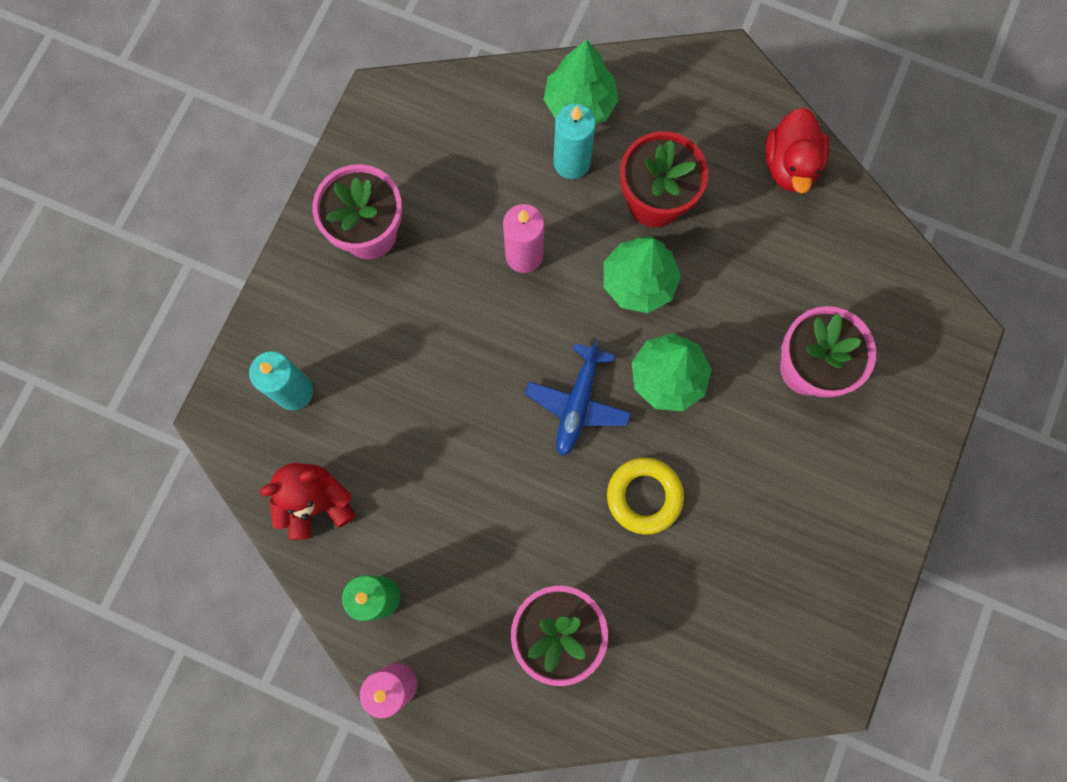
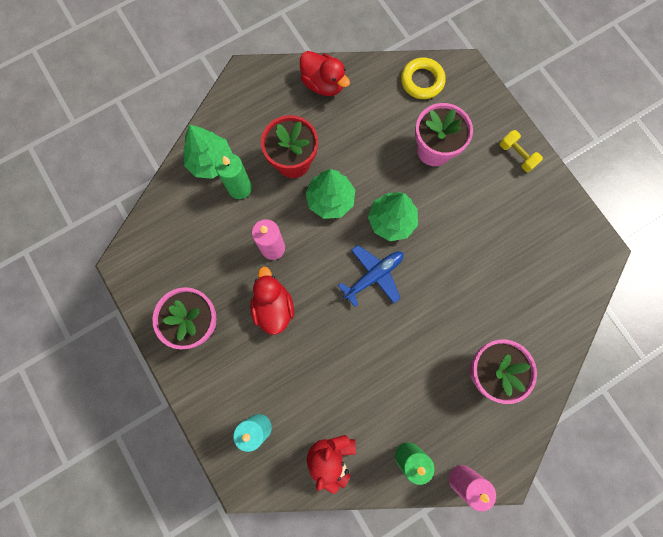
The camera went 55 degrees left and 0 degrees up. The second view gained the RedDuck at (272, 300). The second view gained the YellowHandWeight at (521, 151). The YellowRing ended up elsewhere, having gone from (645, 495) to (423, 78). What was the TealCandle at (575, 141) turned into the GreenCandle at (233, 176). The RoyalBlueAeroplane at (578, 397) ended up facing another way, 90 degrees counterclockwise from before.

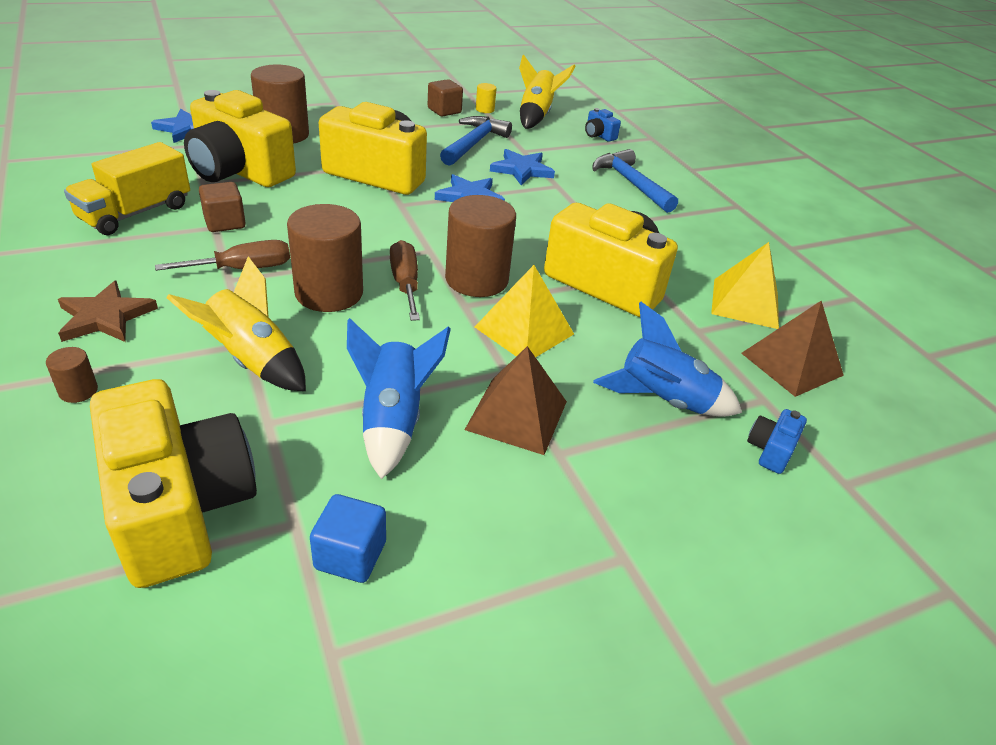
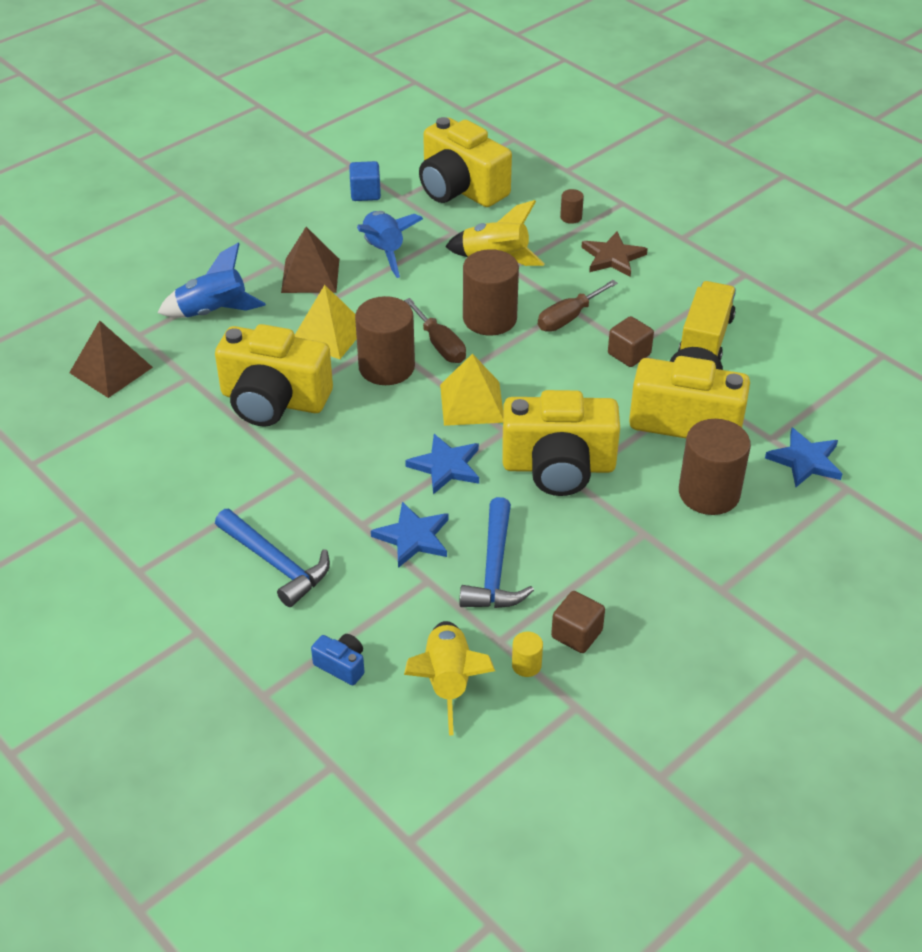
The camera went 165 degrees right and 5 degrees up. The second view lost the RoyalBluePhotoCamera at (777, 441). The YellowPyramid ended up elsewhere, having gone from (745, 285) to (471, 389).

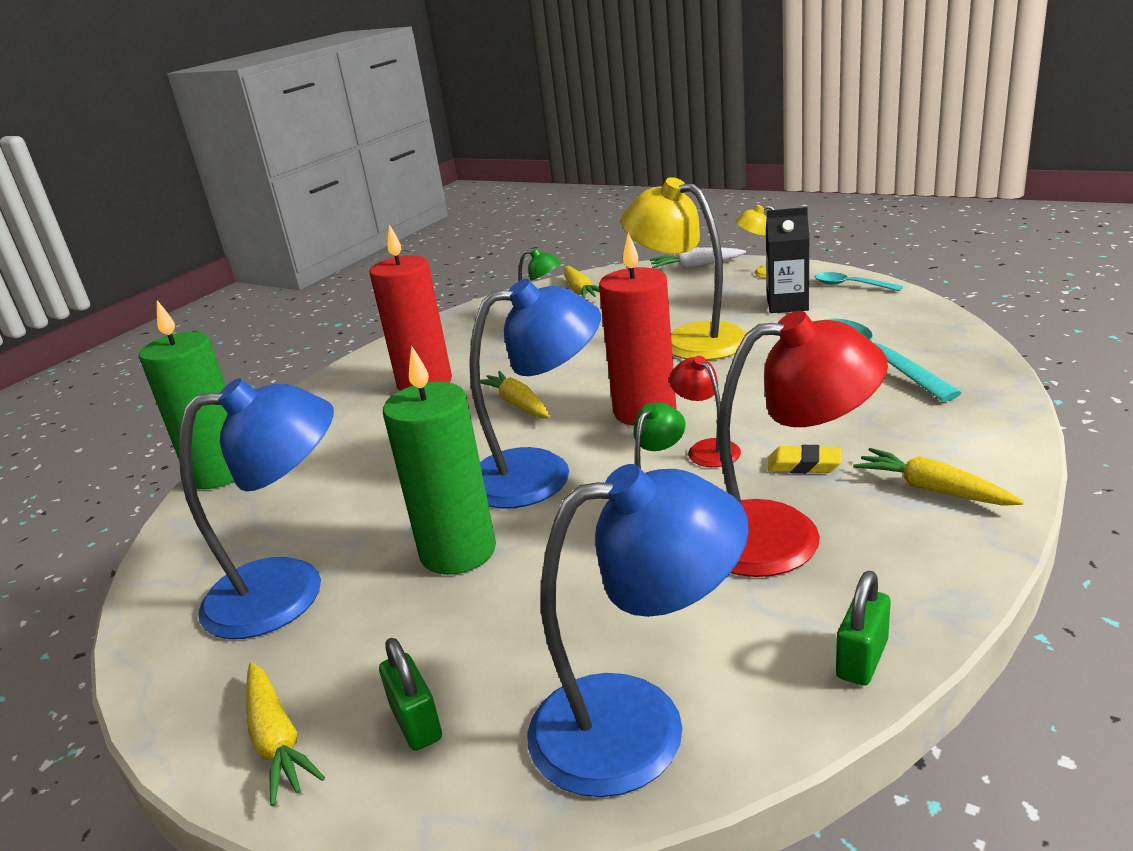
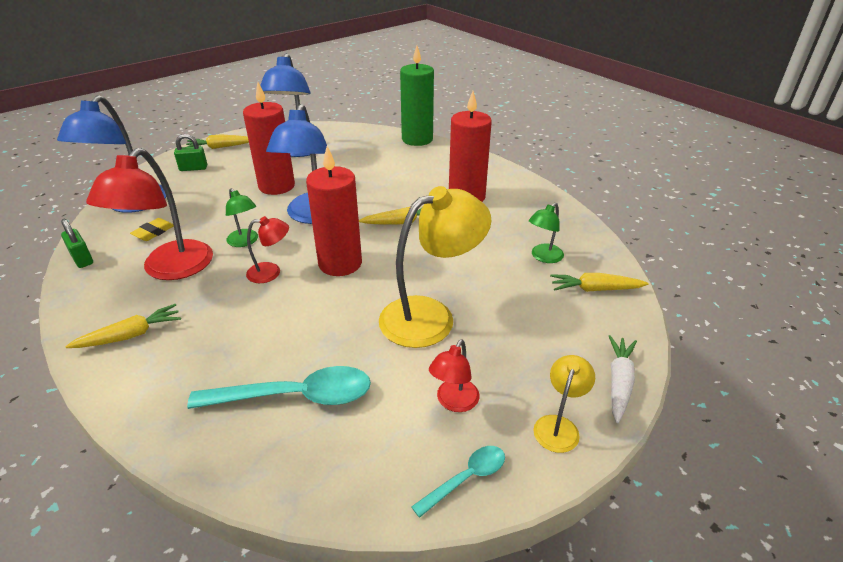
The camera went 105 degrees right and 10 degrees up. The YellowEraser ended up elsewhere, having gone from (804, 459) to (152, 229). Where the BlackMilkCarton stood at (788, 260), the RedReadingLamp came to stand at (454, 375). What was the GreenCandle at (439, 460) turned into the RedCandle at (269, 138).

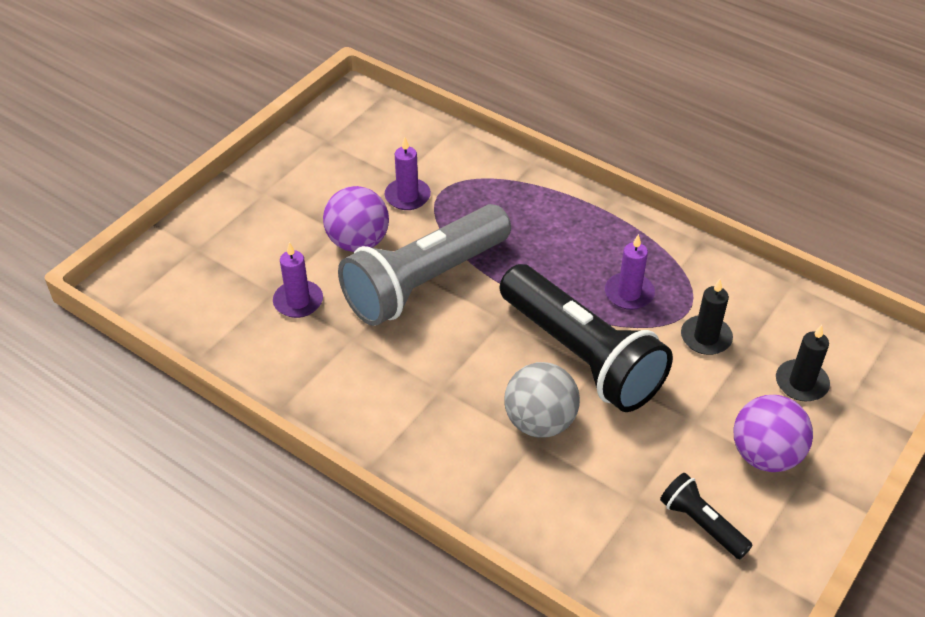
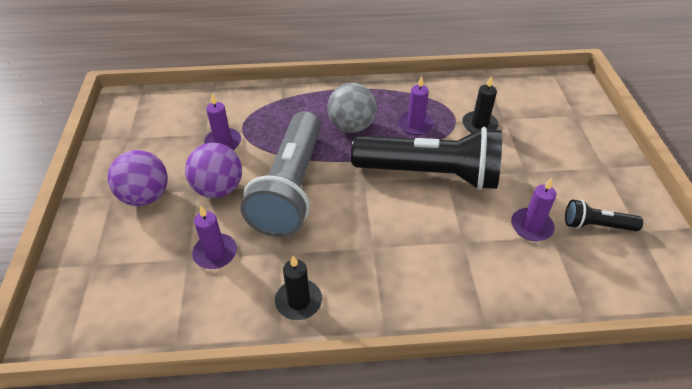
The camera went 40 degrees left and 0 degrees up. The second view gained the VioletCandle at (534, 209). The GrayPlayBall ended up elsewhere, having gone from (542, 400) to (352, 108). The VioletPlayBall ended up elsewhere, having gone from (773, 433) to (138, 178). The BlackCandle ended up elsewhere, having gone from (803, 363) to (298, 288).

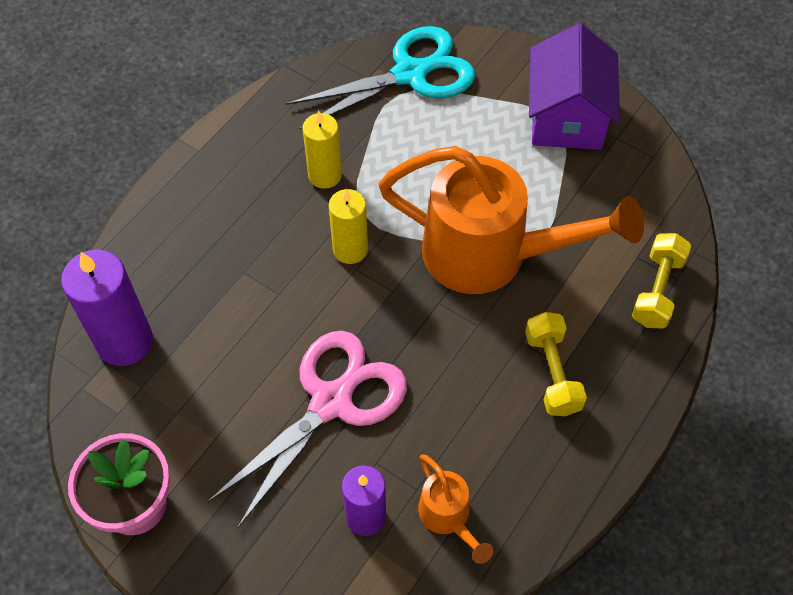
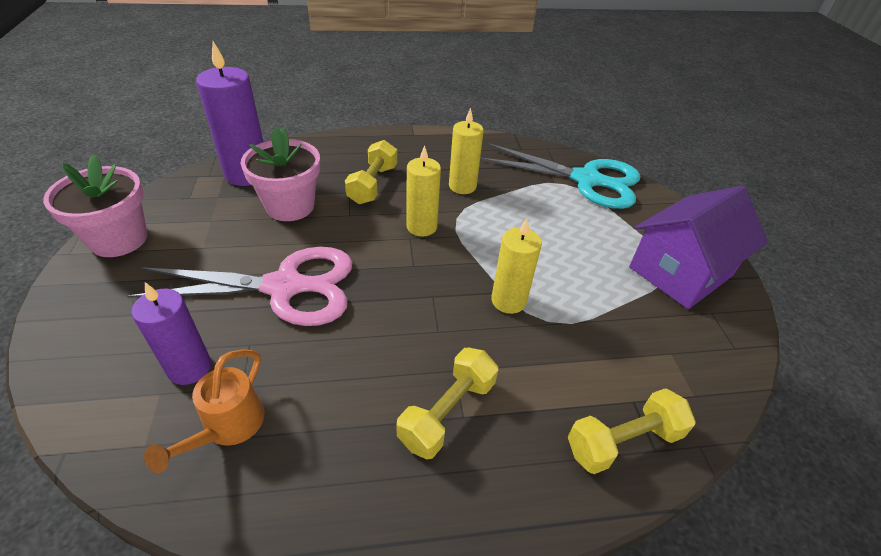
The camera went 45 degrees right and 15 degrees down. The second view gained the RosePinkFlowerPot at (280, 174). The second view gained the YellowHandWeight at (371, 172). Where the OrangeColouredWateringCan stood at (511, 220), the YellowCandle came to stand at (516, 266).

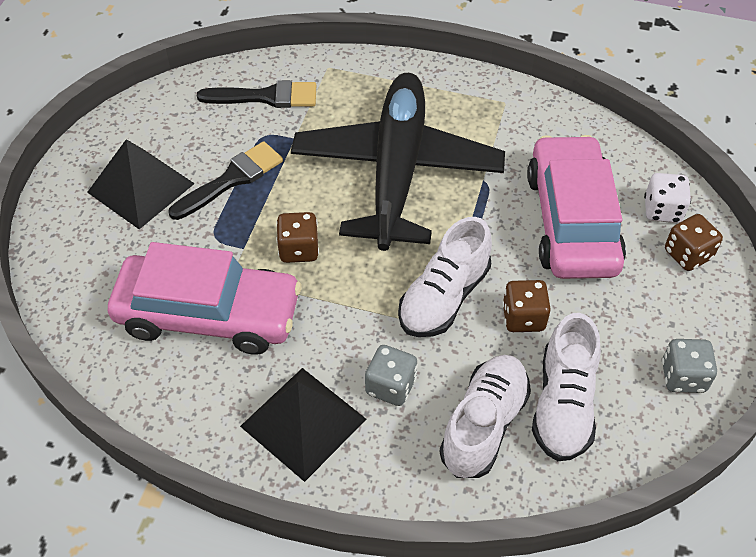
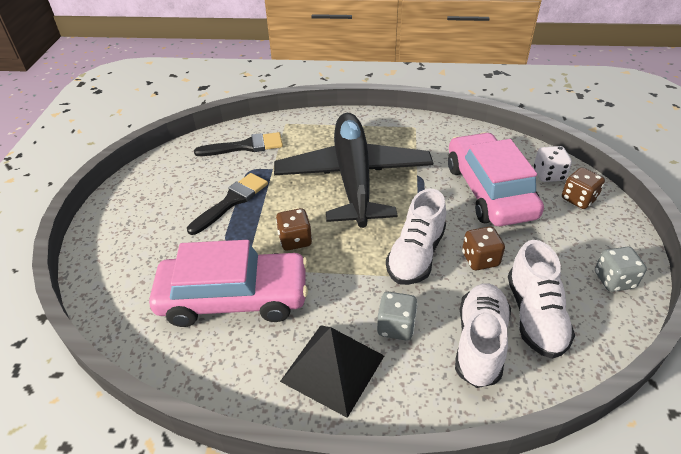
The camera went 10 degrees left and 10 degrees down. The second view lost the BlackPyramid at (141, 184).

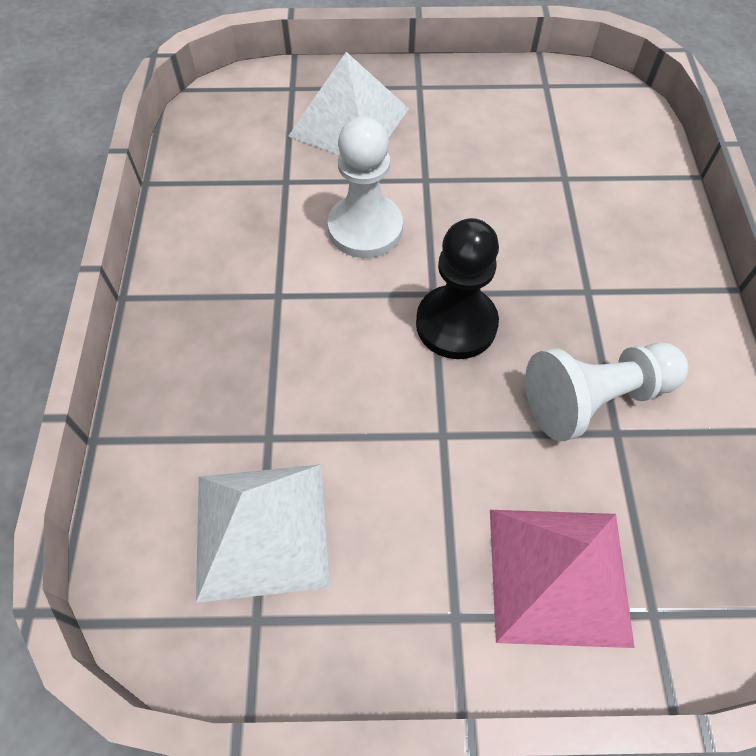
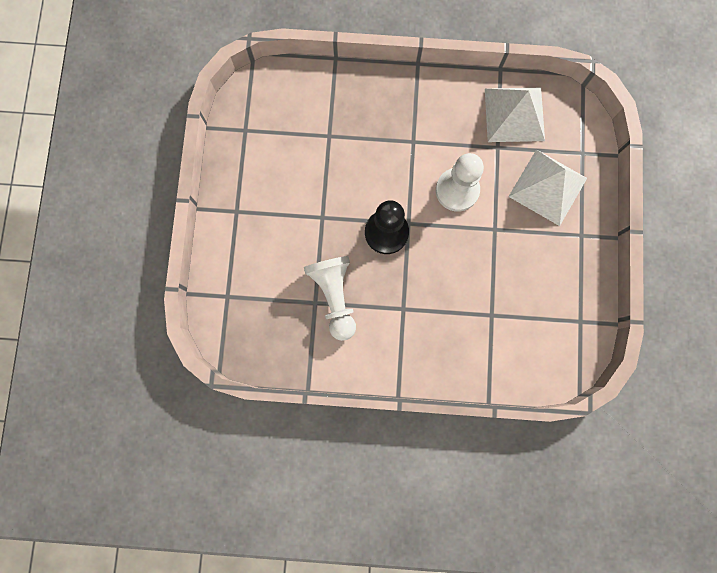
The camera went 95 degrees right and 20 degrees up. The second view lost the RosePinkPyramid at (562, 579). The WhitePyramid ended up elsewhere, having gone from (263, 533) to (515, 115).

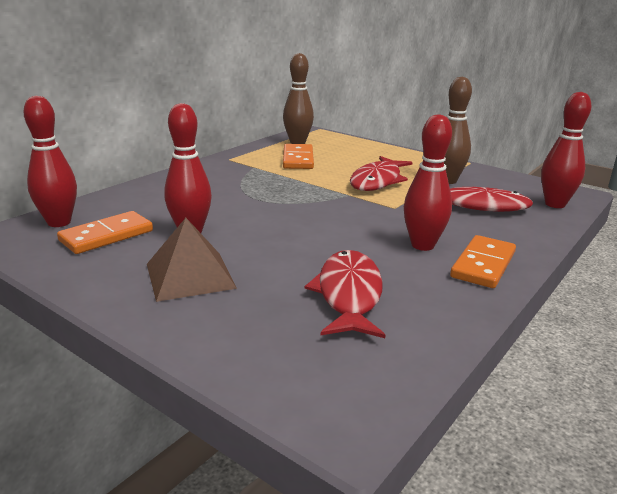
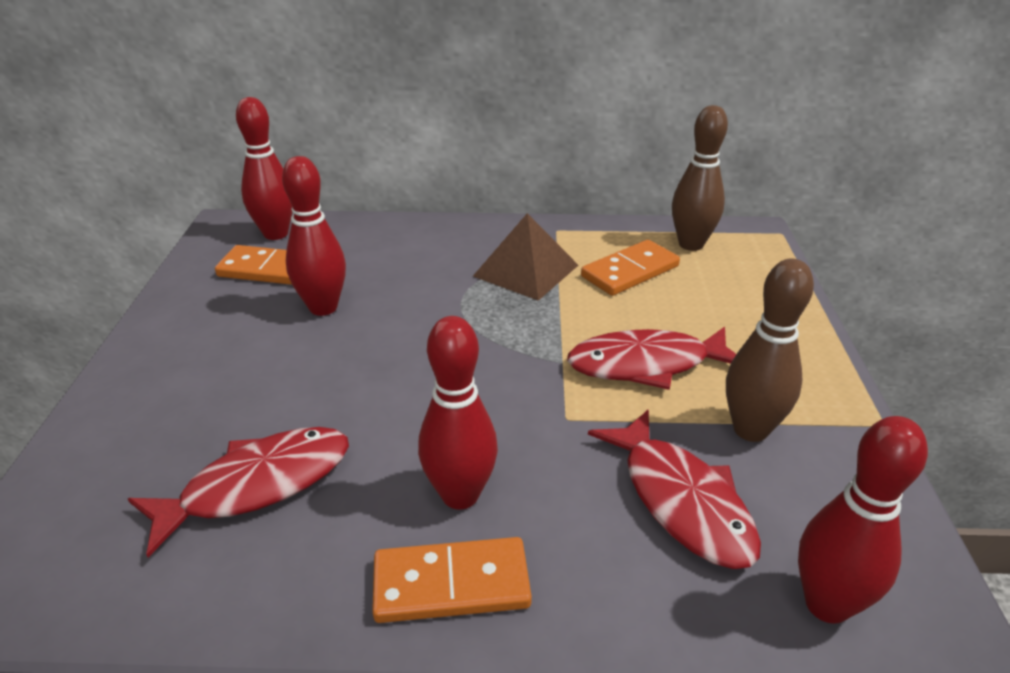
The camera went 55 degrees right and 10 degrees up. The RussetPyramid ended up elsewhere, having gone from (192, 260) to (525, 257).

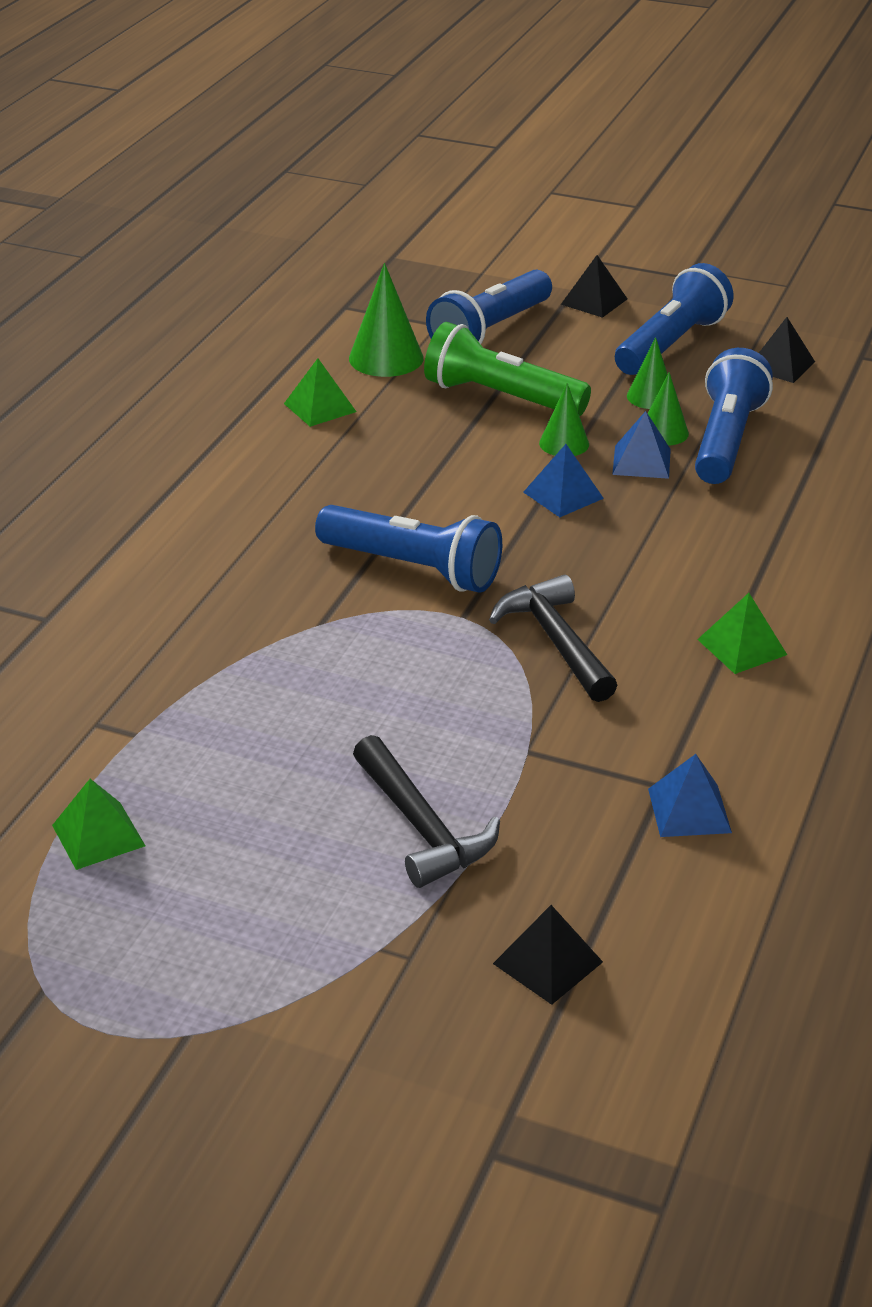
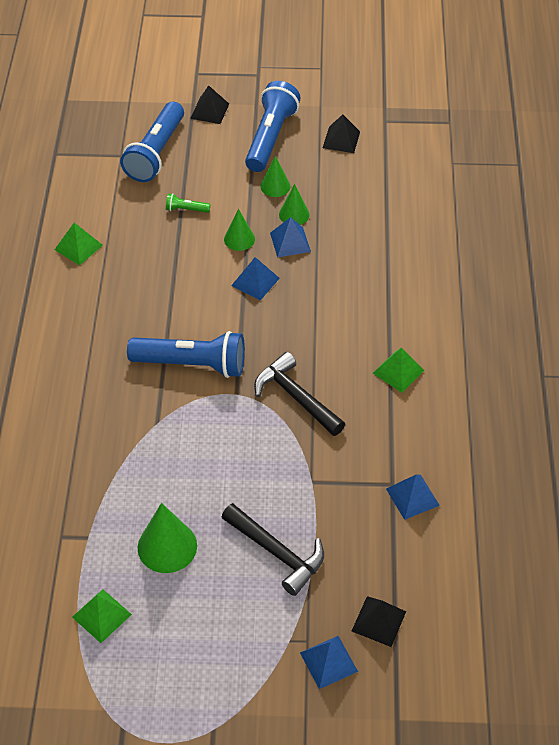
The camera went 20 degrees left and 15 degrees up. The second view lost the RoyalBlueTorch at (734, 416). The second view gained the RoyalBluePyramid at (329, 662). The GreenCone ended up elsewhere, having gone from (386, 320) to (167, 538). The size of the GreenTorch at (507, 369) changed by a factor of 0.42.

